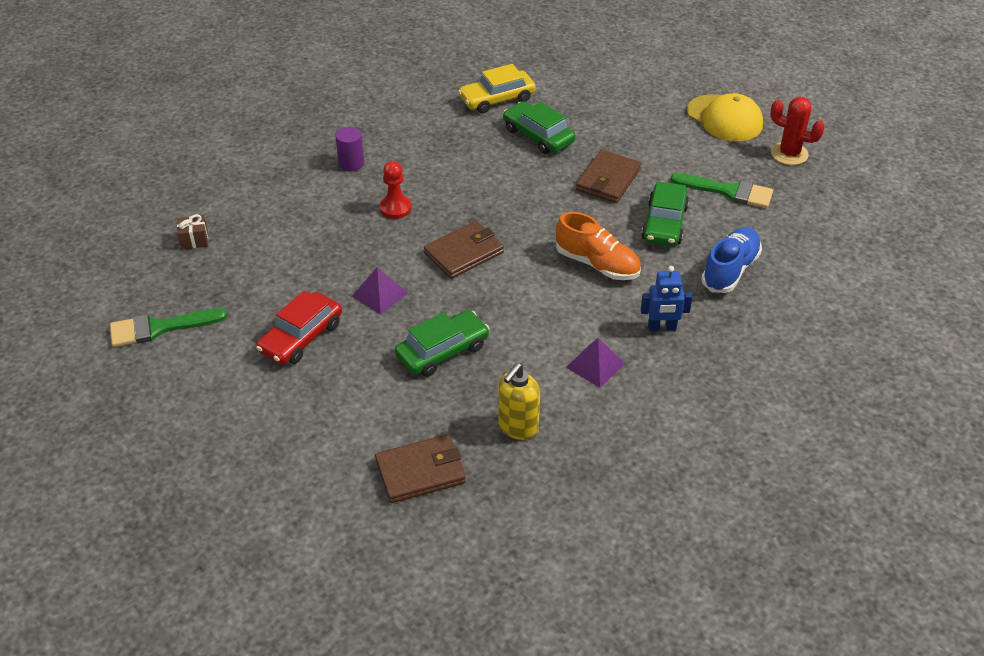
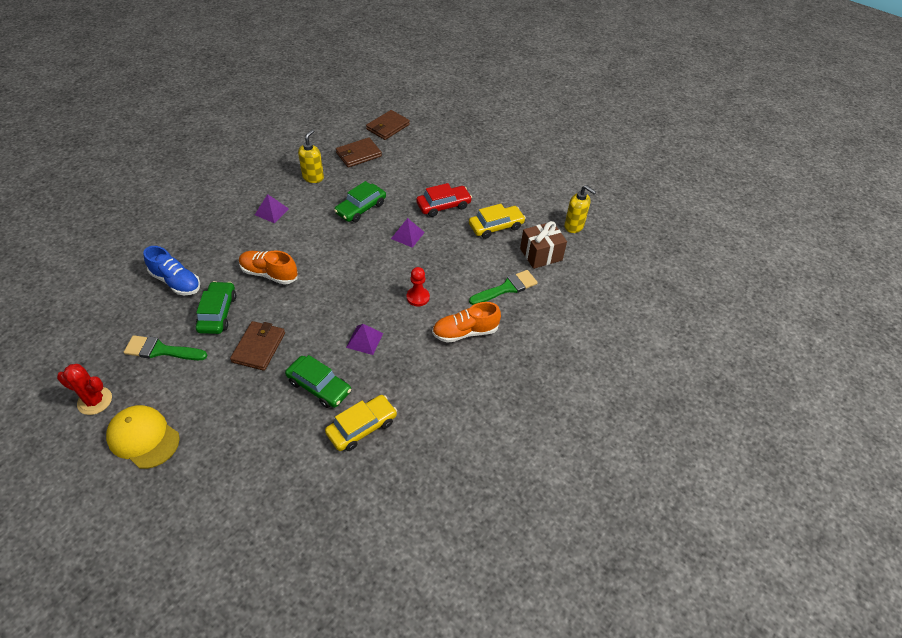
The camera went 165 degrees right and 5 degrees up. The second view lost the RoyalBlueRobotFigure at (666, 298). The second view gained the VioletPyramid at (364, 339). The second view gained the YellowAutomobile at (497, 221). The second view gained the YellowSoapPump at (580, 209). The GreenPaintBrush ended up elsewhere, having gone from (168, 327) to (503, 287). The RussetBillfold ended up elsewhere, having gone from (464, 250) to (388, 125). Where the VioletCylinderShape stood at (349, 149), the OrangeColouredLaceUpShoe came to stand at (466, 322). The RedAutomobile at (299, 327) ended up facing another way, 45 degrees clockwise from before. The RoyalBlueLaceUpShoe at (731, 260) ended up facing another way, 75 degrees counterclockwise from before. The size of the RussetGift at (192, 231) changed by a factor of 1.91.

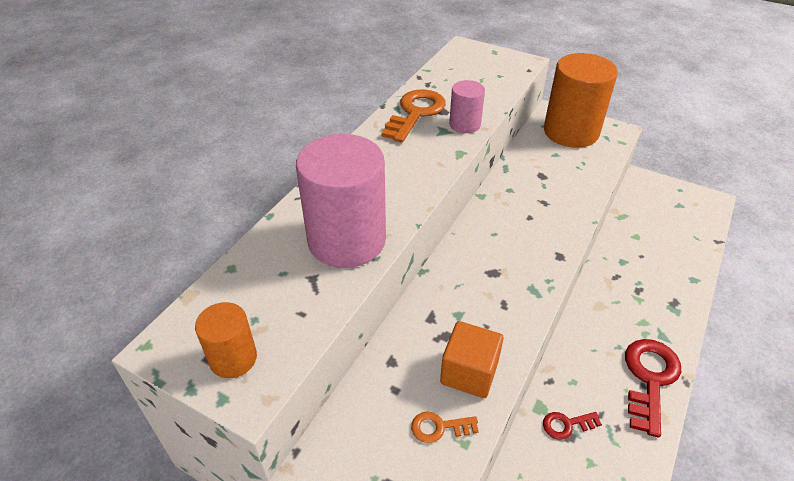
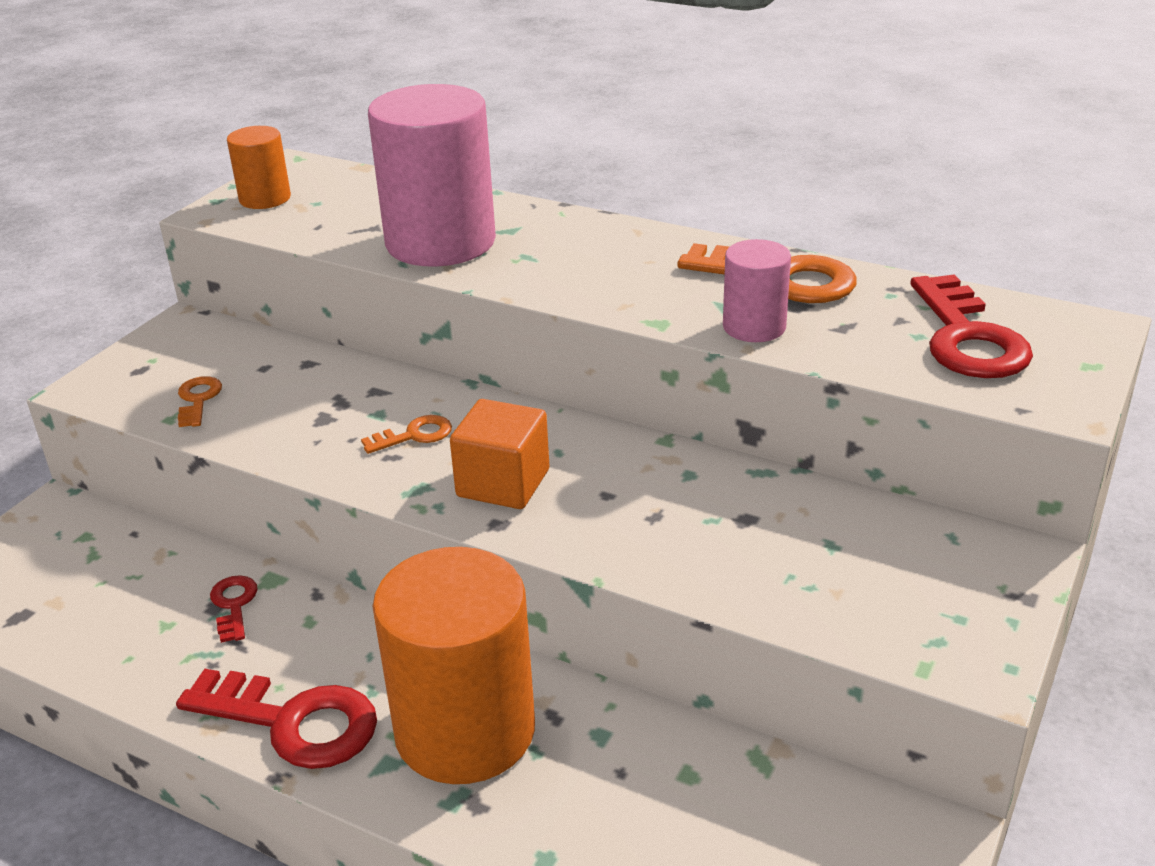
The camera went 90 degrees right and 10 degrees down. The second view gained the OrangeColouredLatchkey at (406, 434). The second view gained the RedLatchkey at (971, 326). The OrangeColouredSolidCube ended up elsewhere, having gone from (472, 359) to (499, 454). The OrangeColouredCylinderShape ended up elsewhere, having gone from (581, 100) to (454, 665).

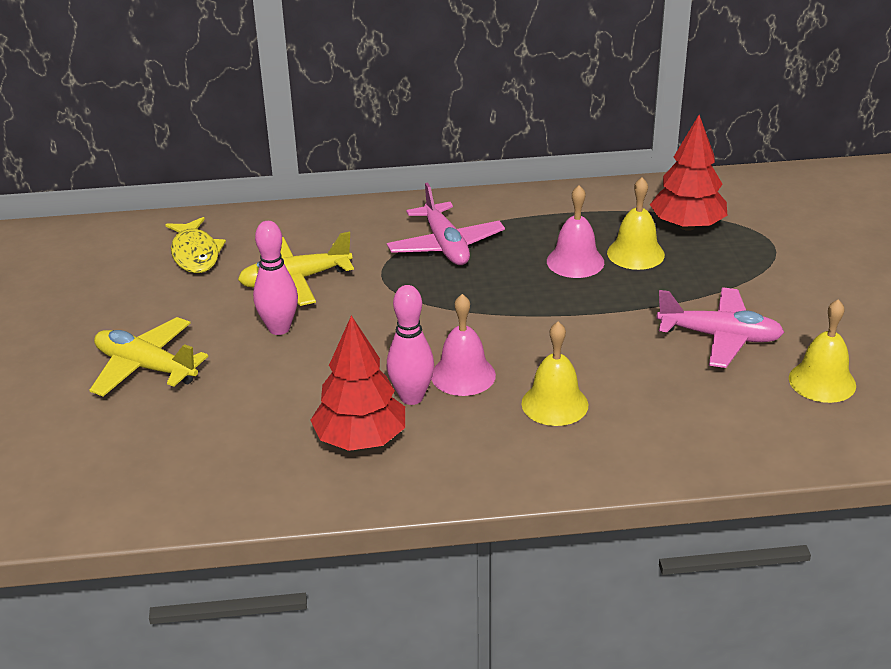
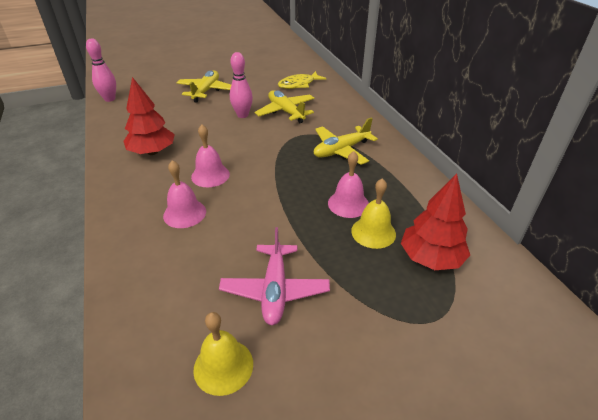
The camera went 75 degrees right and 5 degrees up. The RosePinkBowlingPin ended up elsewhere, having gone from (410, 345) to (101, 70). What was the RosePinkAeroplane at (446, 224) turned into the YellowAeroplane at (346, 141). What was the YellowSchoolBell at (554, 374) turned into the RosePinkSchoolBell at (184, 194).

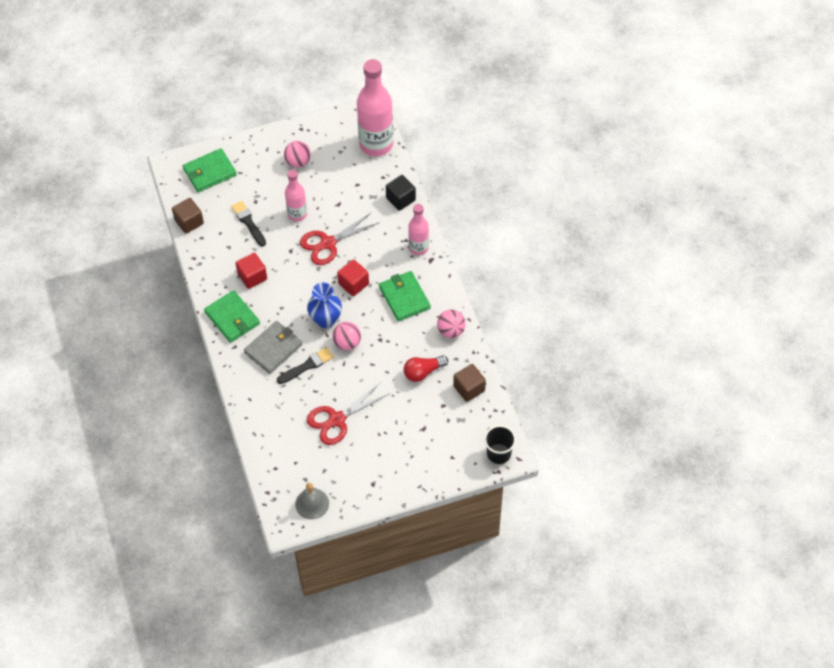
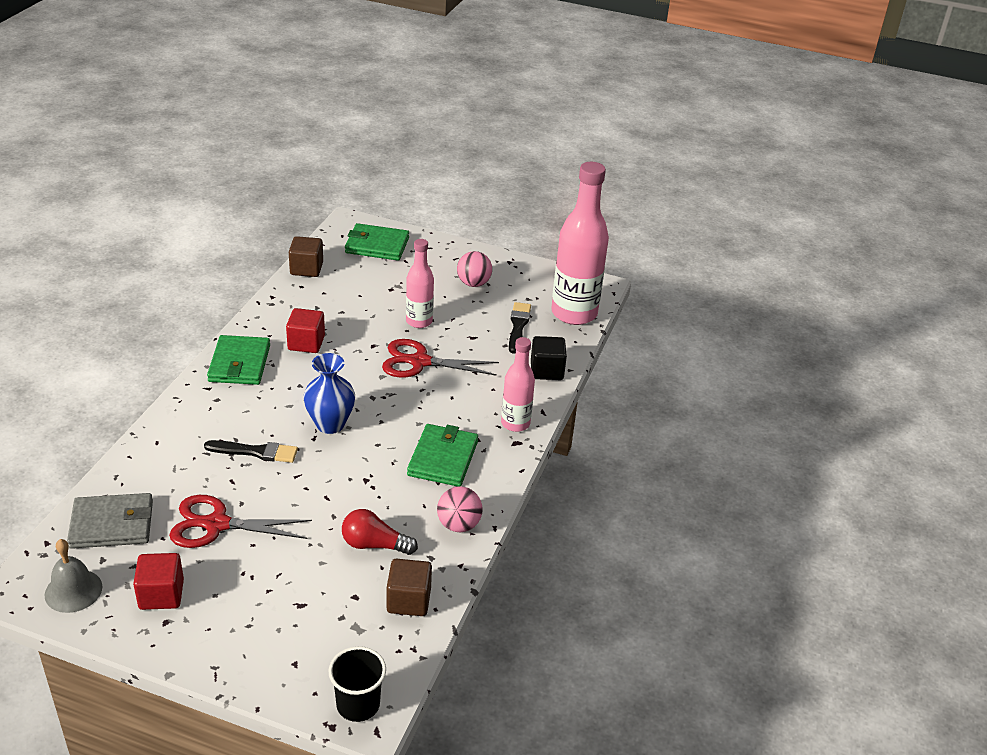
The camera went 35 degrees right and 20 degrees down. The second view lost the RosePinkPlayBall at (346, 336). The BlackPaintBrush ended up elsewhere, having gone from (248, 223) to (520, 328). The GrayBillfold ended up elsewhere, having gone from (273, 347) to (110, 521). The RedSolidCube ended up elsewhere, having gone from (353, 277) to (158, 581).

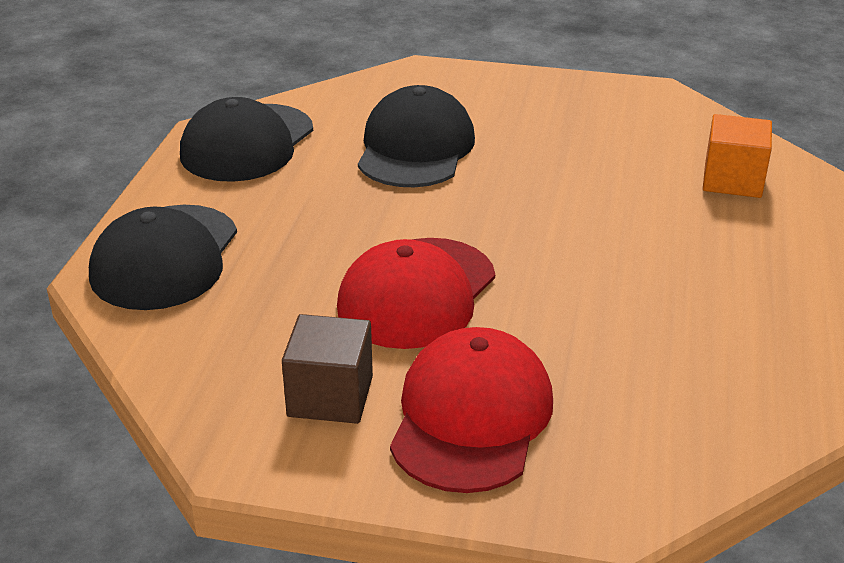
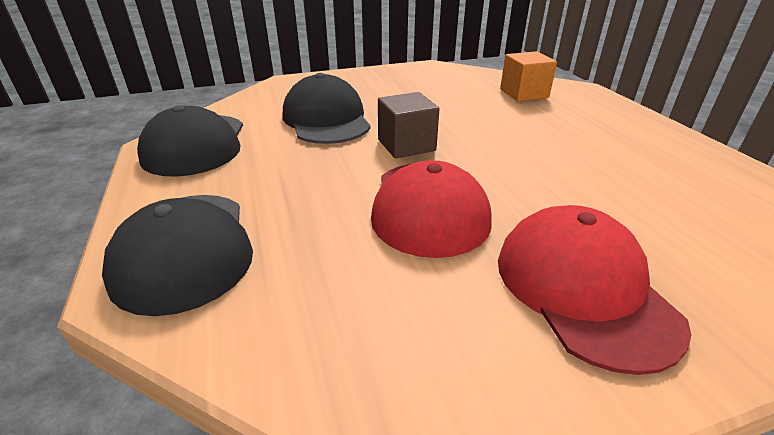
The camera went 30 degrees left and 0 degrees up. The RussetSolidCube ended up elsewhere, having gone from (327, 369) to (408, 125).

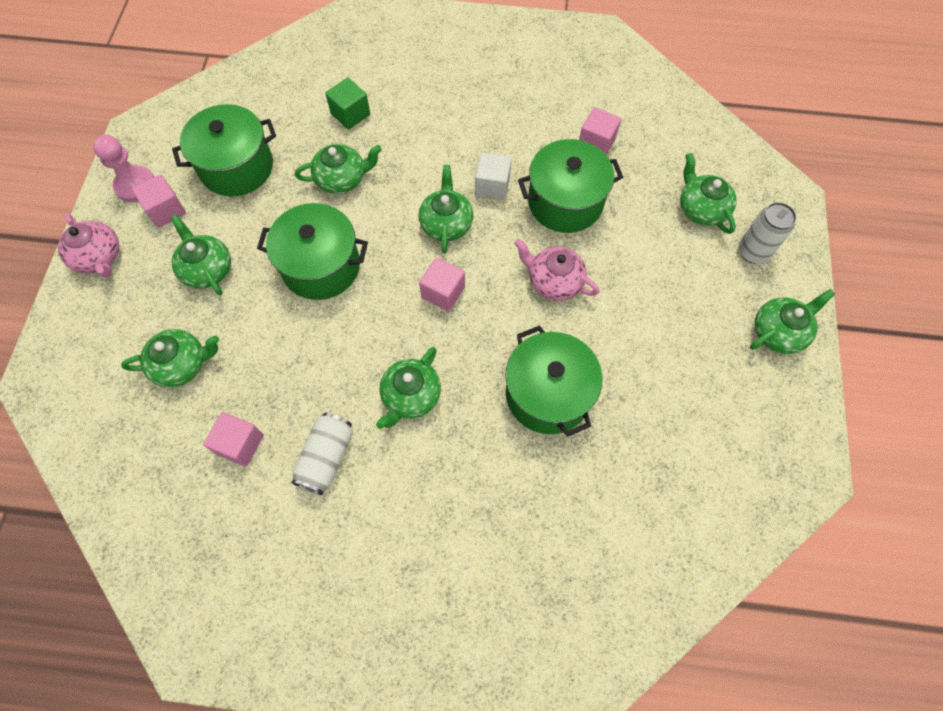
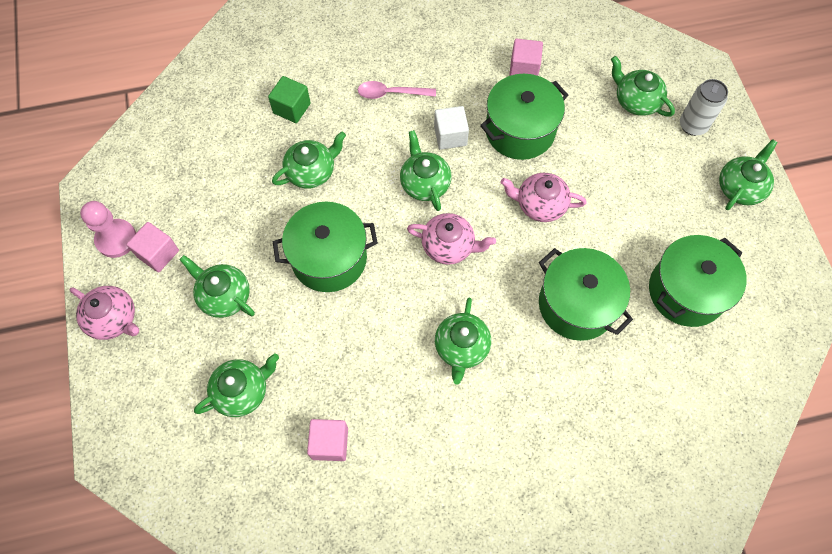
The camera went 20 degrees left and 0 degrees up. The second view lost the WhiteTin at (322, 454). The second view gained the RosePinkTeaspoon at (397, 90). The GreenCookingPot ended up elsewhere, having gone from (224, 150) to (698, 281). Where the RosePinkSolidCube stood at (442, 284), the RosePinkChinaTeapot came to stand at (451, 239).

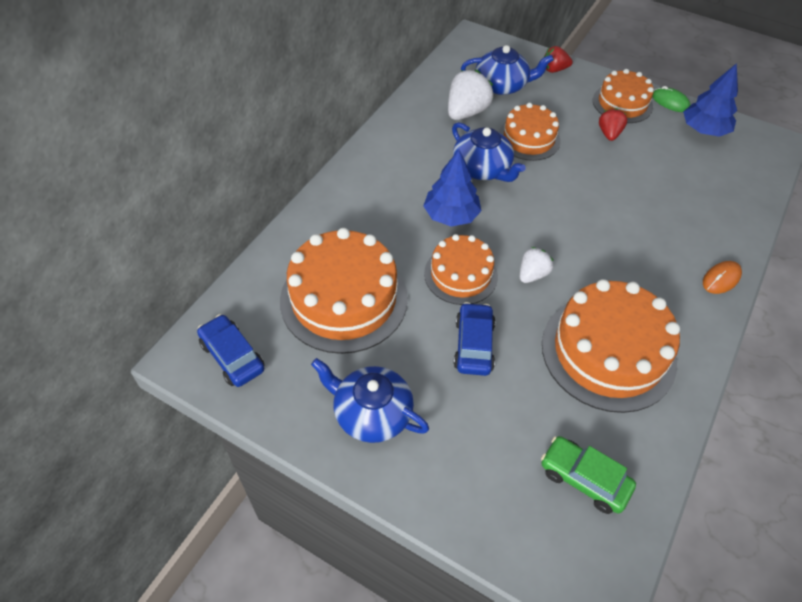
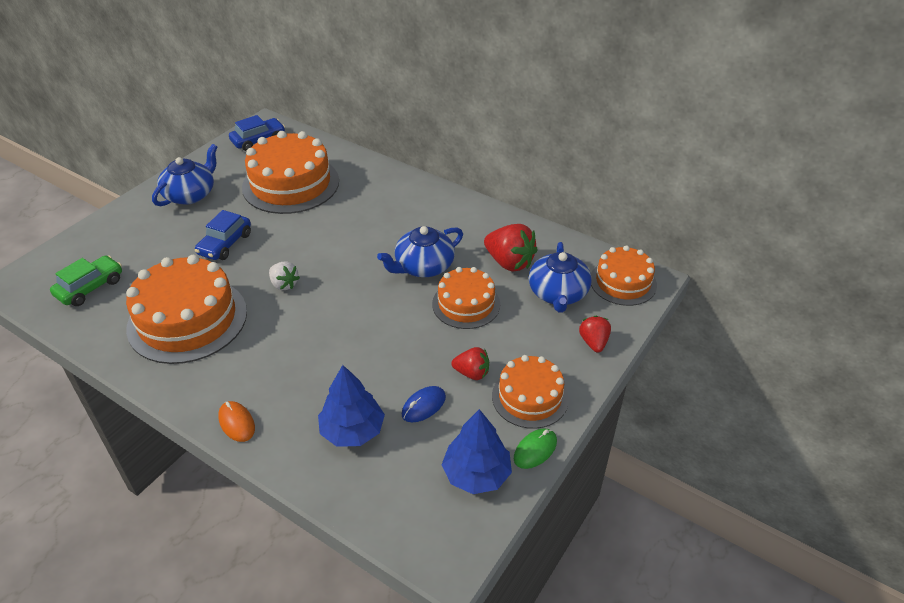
The camera went 95 degrees right and 10 degrees down. The second view gained the RoyalBlueMouse at (424, 404). The RoyalBlueFirTree ended up elsewhere, having gone from (452, 188) to (351, 406). The OrangeColouredGateau ended up elsewhere, having gone from (461, 269) to (624, 275). What was the WhiteBerry at (470, 95) turned into the RedBerry at (511, 248). The RoyalBlueAutomobile at (474, 339) ended up facing another way, 105 degrees clockwise from before.

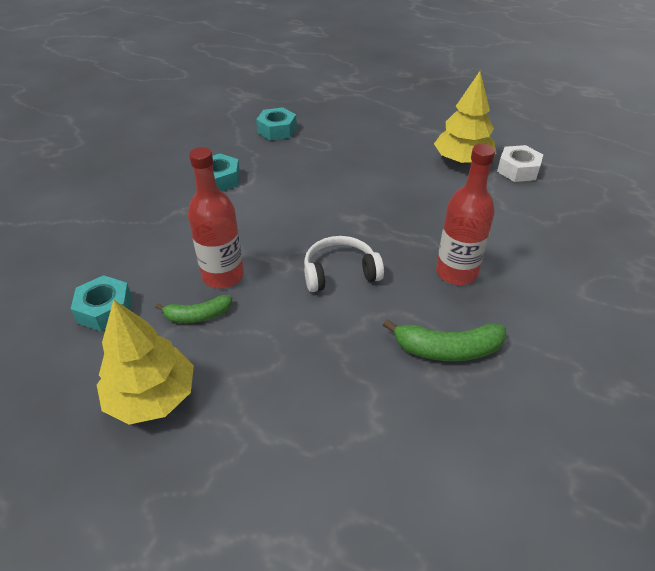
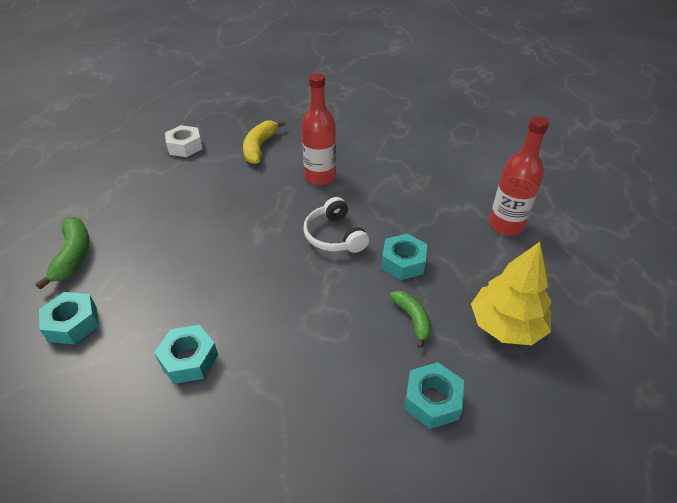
The camera went 100 degrees left and 0 degrees up. The second view lost the YellowFirTree at (465, 117). The second view gained the YellowBananaFruit at (264, 142). The second view gained the TealHexNut at (404, 256). The RedBottle ended up elsewhere, having gone from (216, 217) to (519, 175). The GreenBananaFruit ended up elsewhere, having gone from (444, 340) to (62, 253).

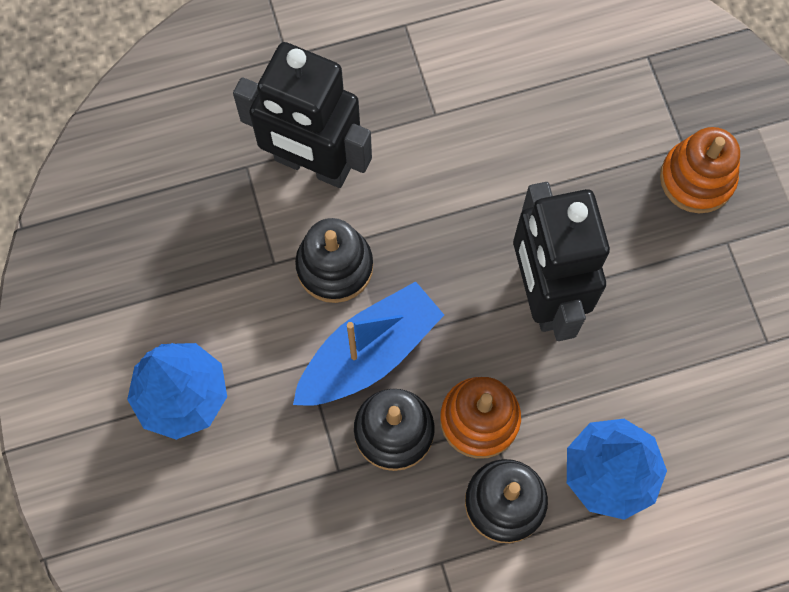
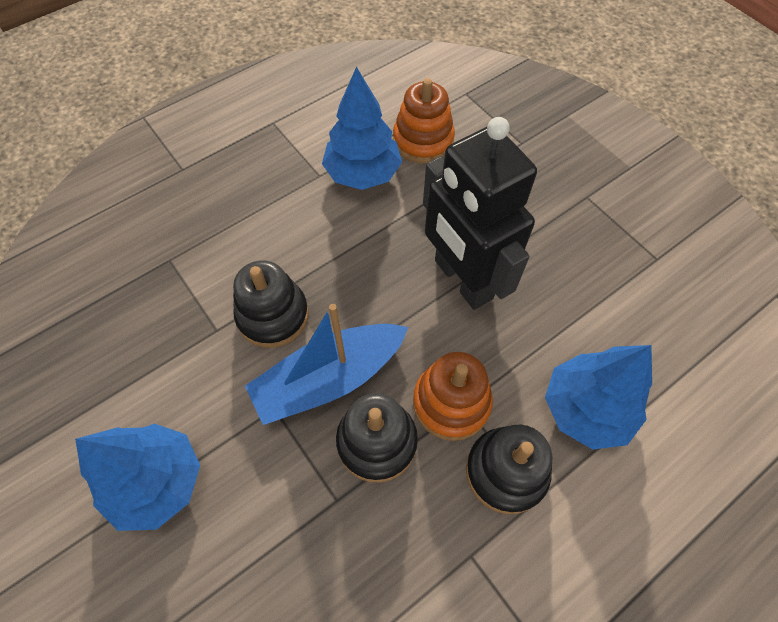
The camera went 20 degrees left and 10 degrees down. The second view lost the BlackRobotFigure at (302, 115). The second view gained the RoyalBlueFirTree at (362, 128). The OrangeColouredRingStacker ended up elsewhere, having gone from (700, 170) to (424, 121). The RoyalBlueToyBoat at (368, 343) ended up facing another way, 150 degrees counterclockwise from before.

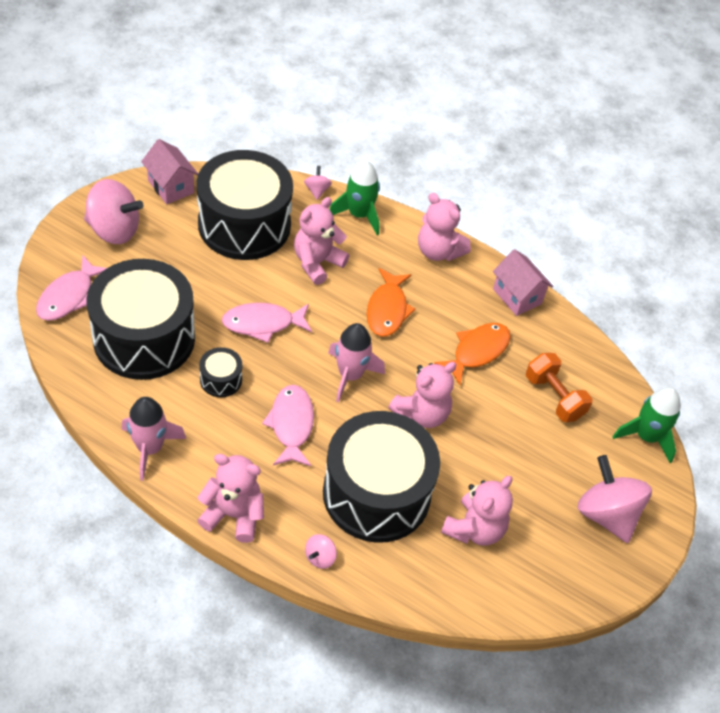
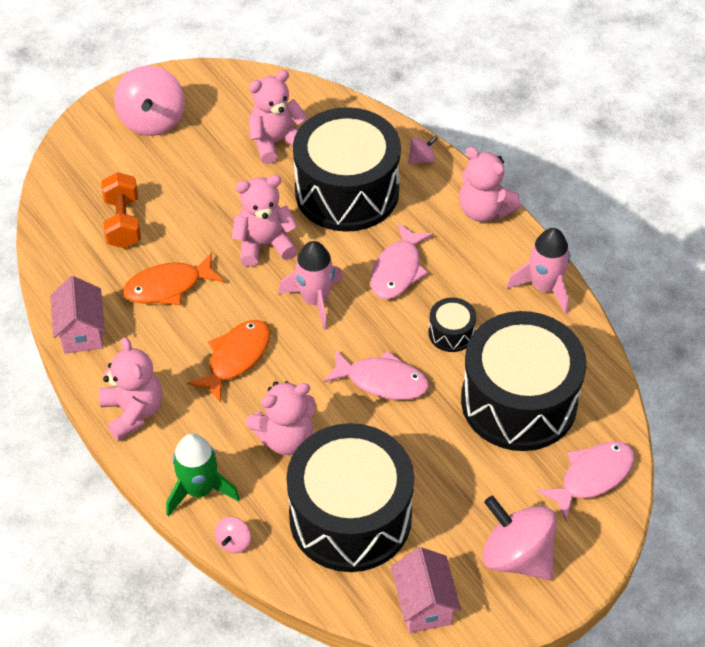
The camera went 150 degrees left and 0 degrees up. The second view lost the GreenToyRocket at (646, 425).

